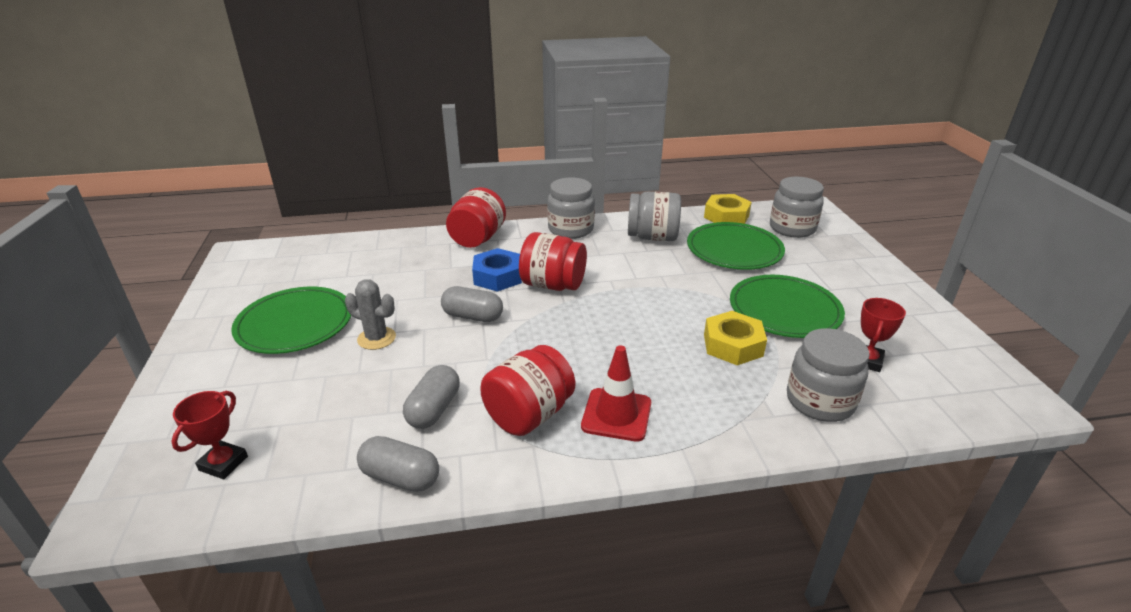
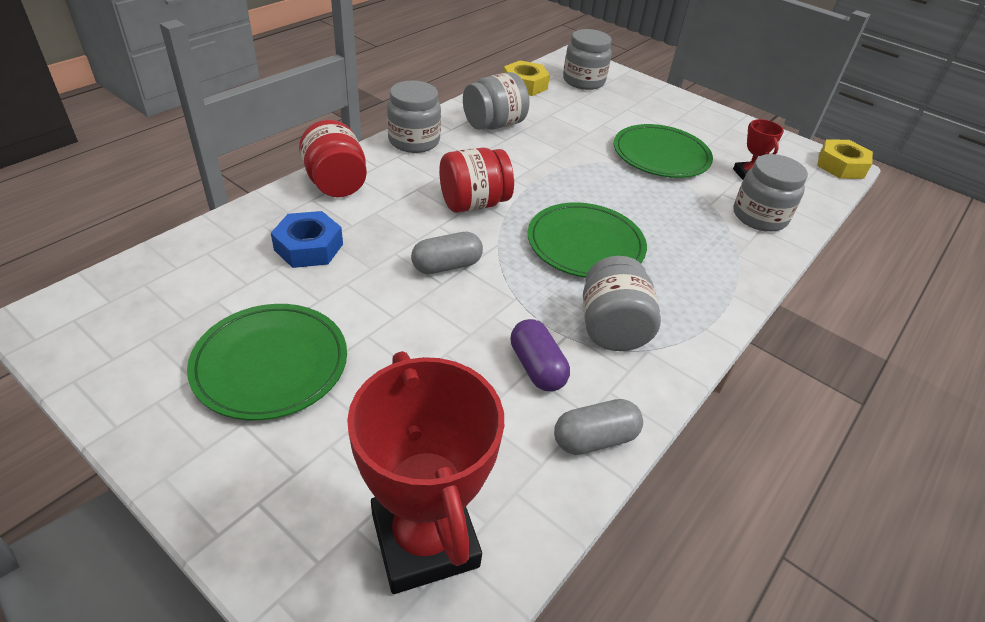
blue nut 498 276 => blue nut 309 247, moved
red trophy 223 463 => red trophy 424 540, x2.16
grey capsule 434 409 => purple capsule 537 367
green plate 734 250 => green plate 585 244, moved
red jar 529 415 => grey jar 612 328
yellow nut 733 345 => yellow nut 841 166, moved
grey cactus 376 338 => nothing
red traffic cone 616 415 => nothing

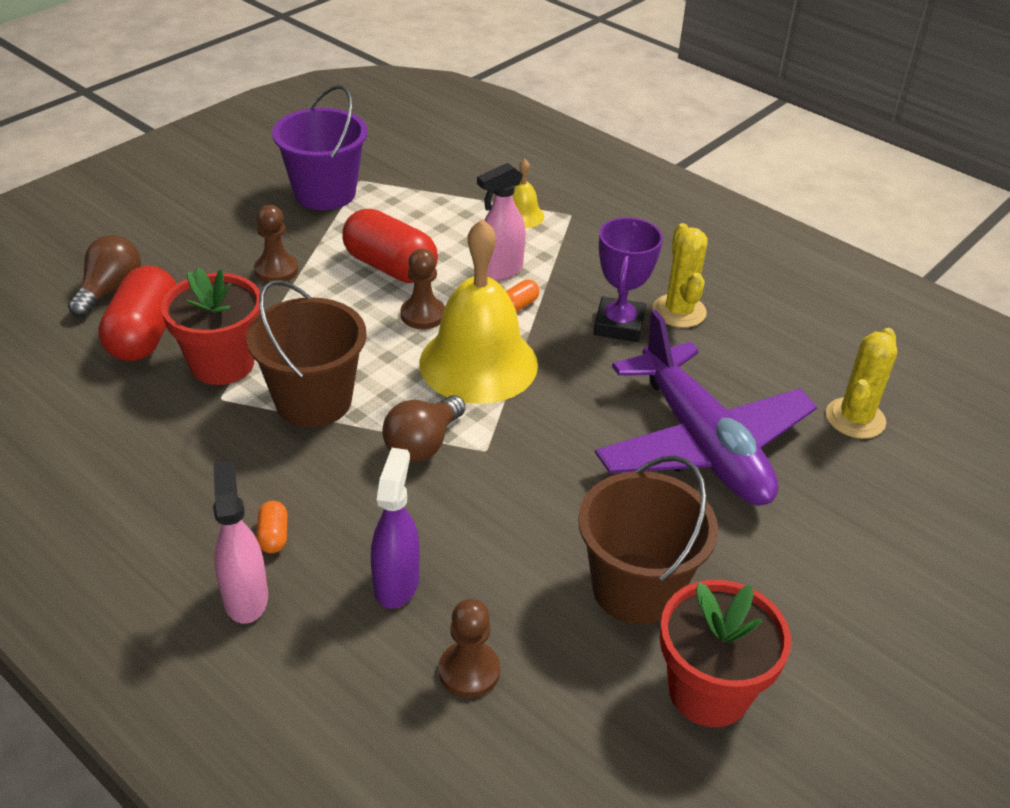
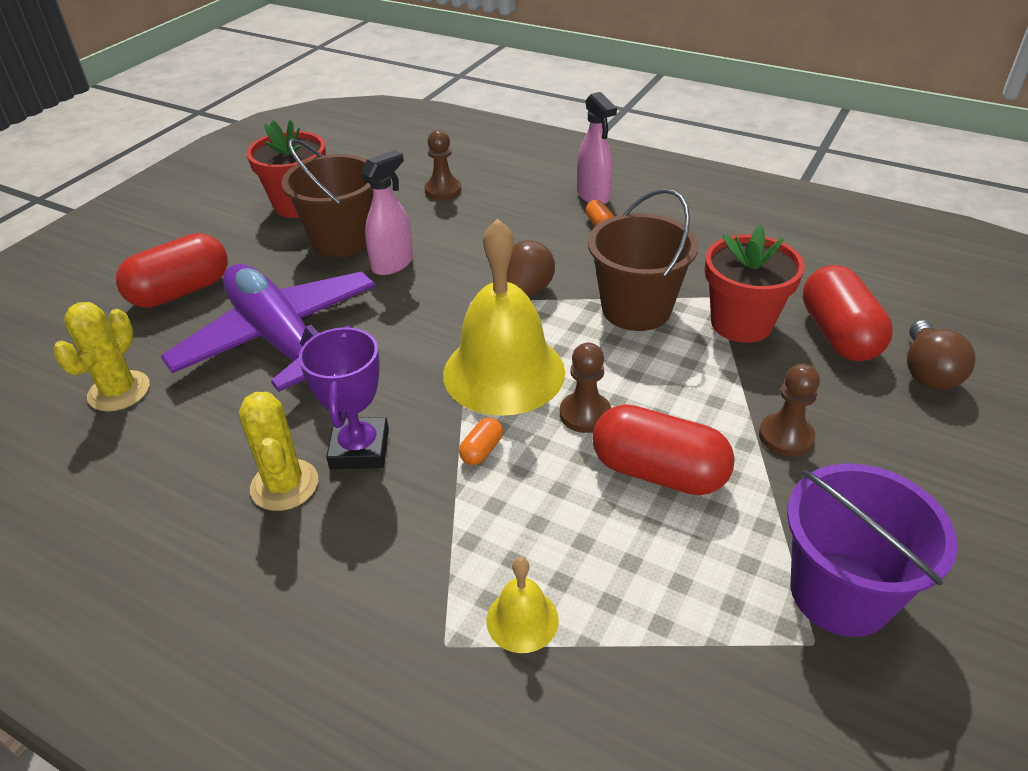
nothing => red capsule 181 291
pink spray bottle 500 271 => pink spray bottle 393 264, moved
purple spray bottle 396 583 => nothing

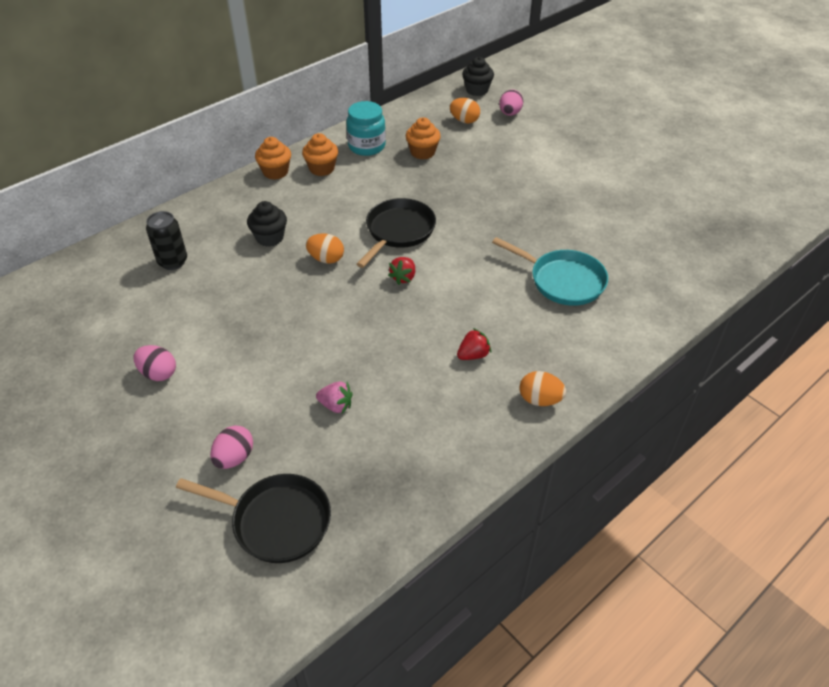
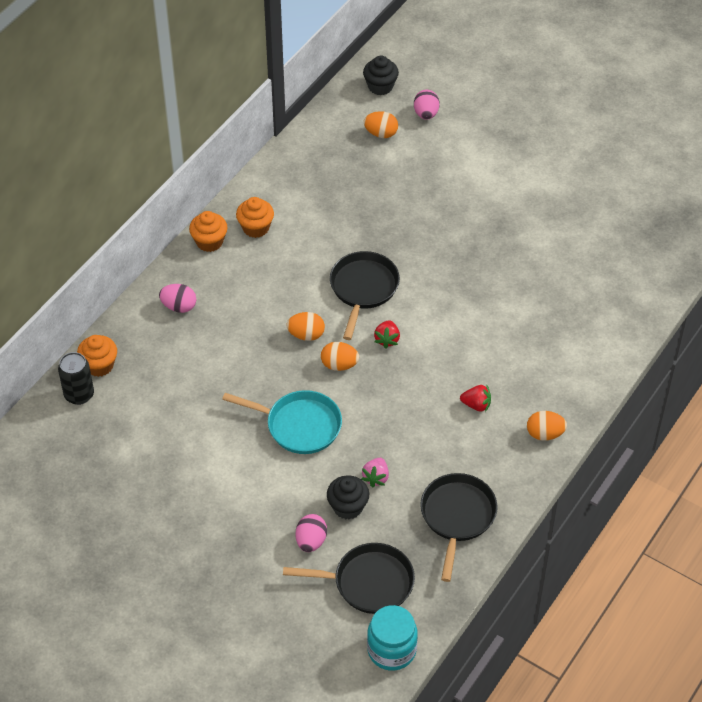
black can 173 262 => black can 79 395, moved
orange cupcake 422 152 => orange cupcake 99 365, moved
pink egg 158 373 => pink egg 179 306, moved
turquoise pan 562 280 => turquoise pan 299 425, moved
nothing => orange egg 339 365
black cupcake 270 237 => black cupcake 348 507, moved
pink strawberry 336 405 => pink strawberry 376 477, 105 degrees clockwise
turquoise jar 367 146 => turquoise jar 391 650, moved
nothing => black pan 457 517
red strawberry 473 355 => red strawberry 476 405, 60 degrees clockwise

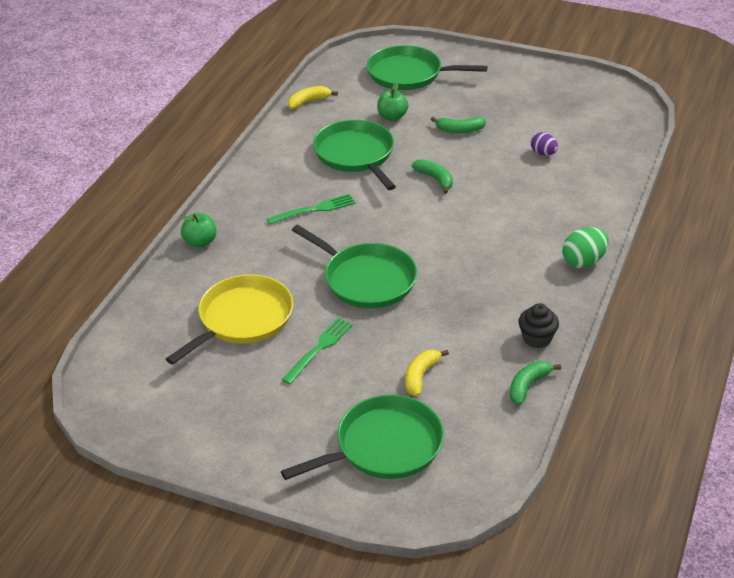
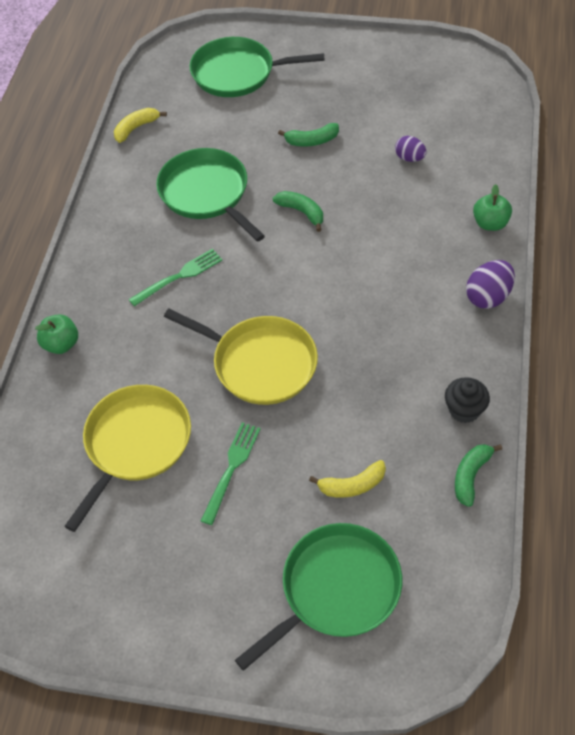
green pan 366 279 => yellow pan 260 363
yellow banana 420 376 => yellow banana 352 485, 120 degrees counterclockwise
green egg 583 261 => purple egg 488 297
green apple 392 117 => green apple 490 223, moved

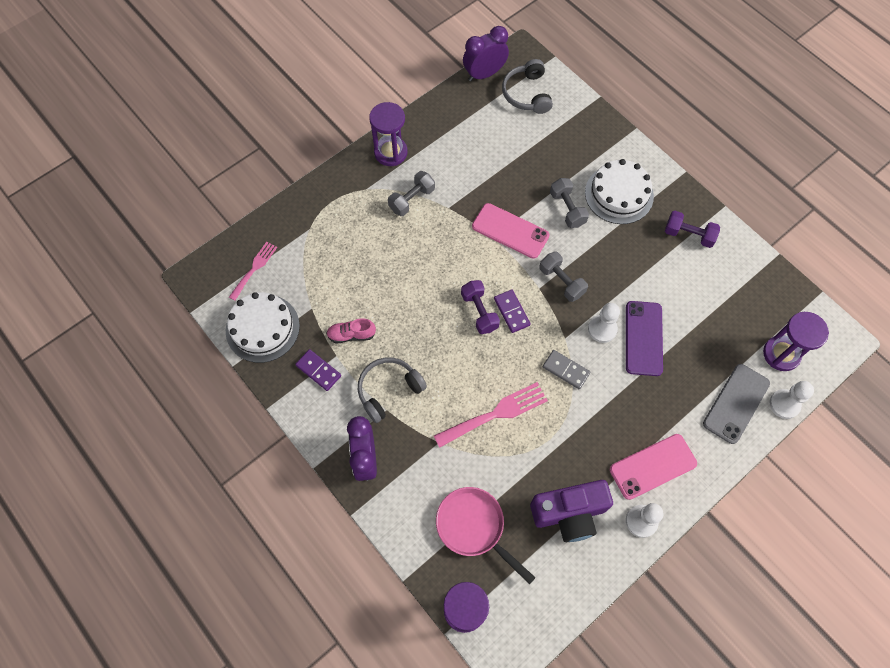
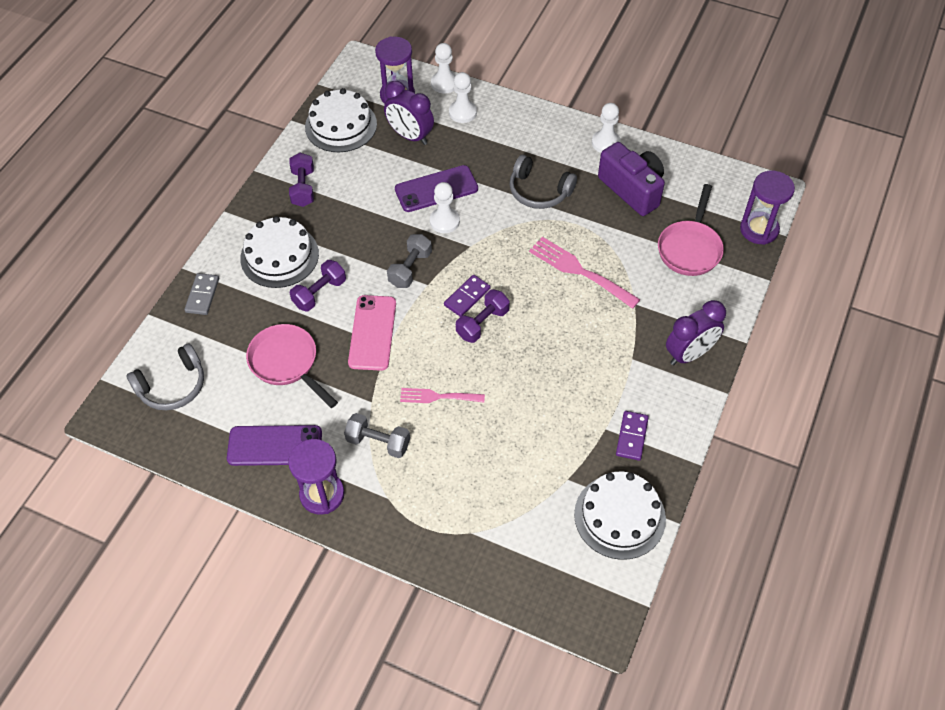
grey domino 566 370 => grey domino 202 295, moved
nothing => purple phone 275 446
nothing => pink pan 287 363
grey dumbbell 567 209 => purple dumbbell 319 293
nothing => white cake 341 125
purple clock 484 74 => purple clock 410 136, moved
pink fork 254 268 => pink fork 438 397, moved
grey phone 736 403 => white pawn 462 112
grey headphones 389 390 => grey headphones 539 191, moved
pink shoe 351 335 => nothing
pink phone 652 466 => nothing

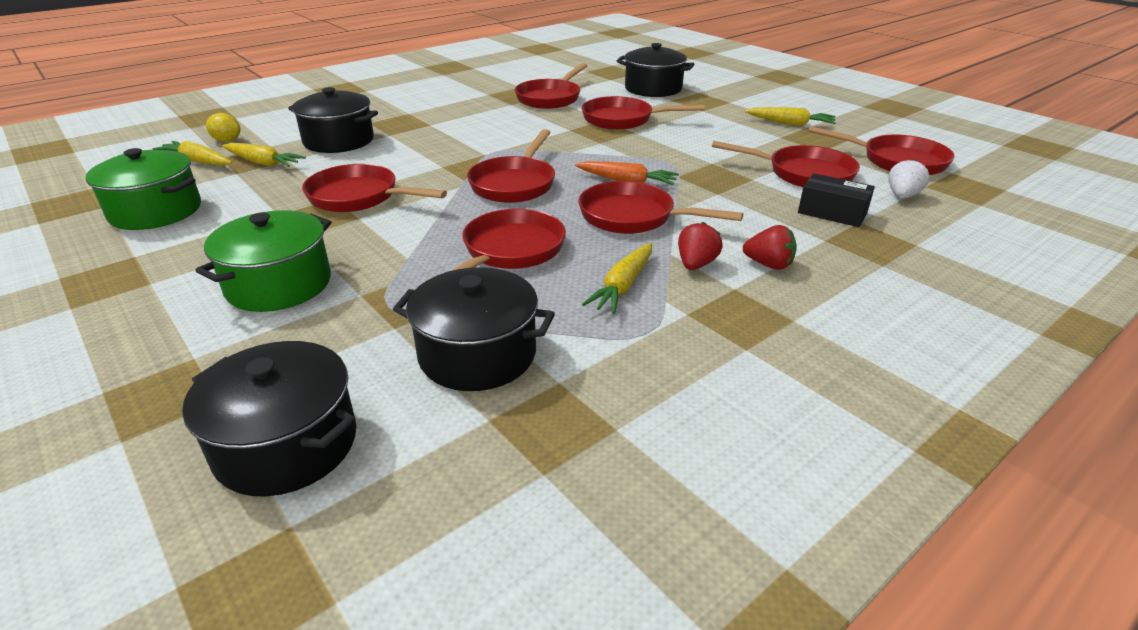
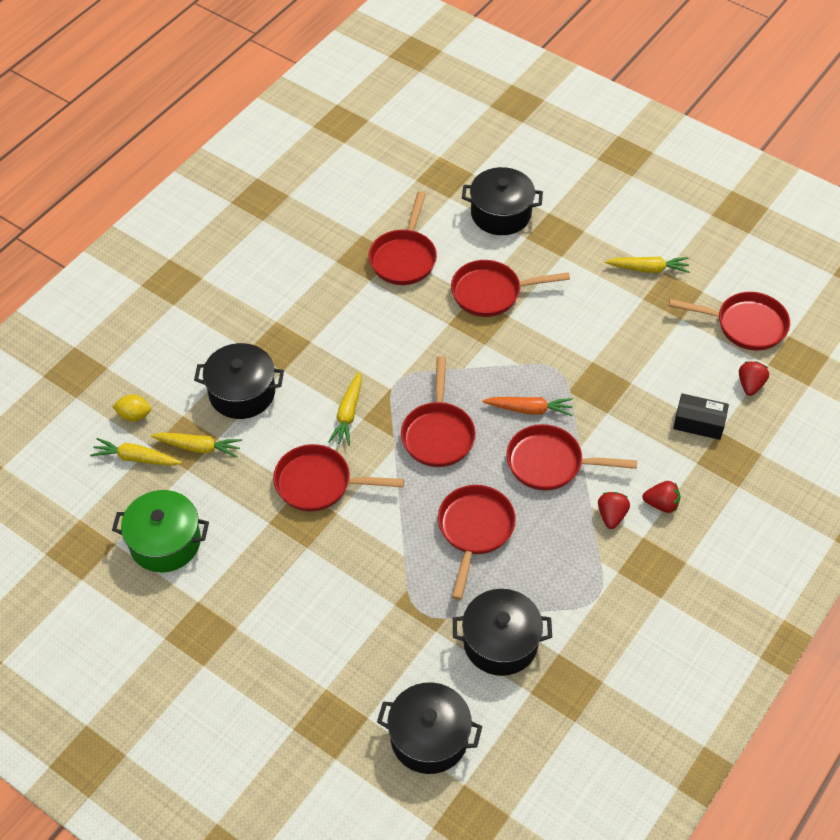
yellow carrot 623 286 => yellow carrot 348 414, moved
white strawberry 902 196 => red strawberry 750 385
green pot 279 285 => nothing
red pan 803 174 => nothing

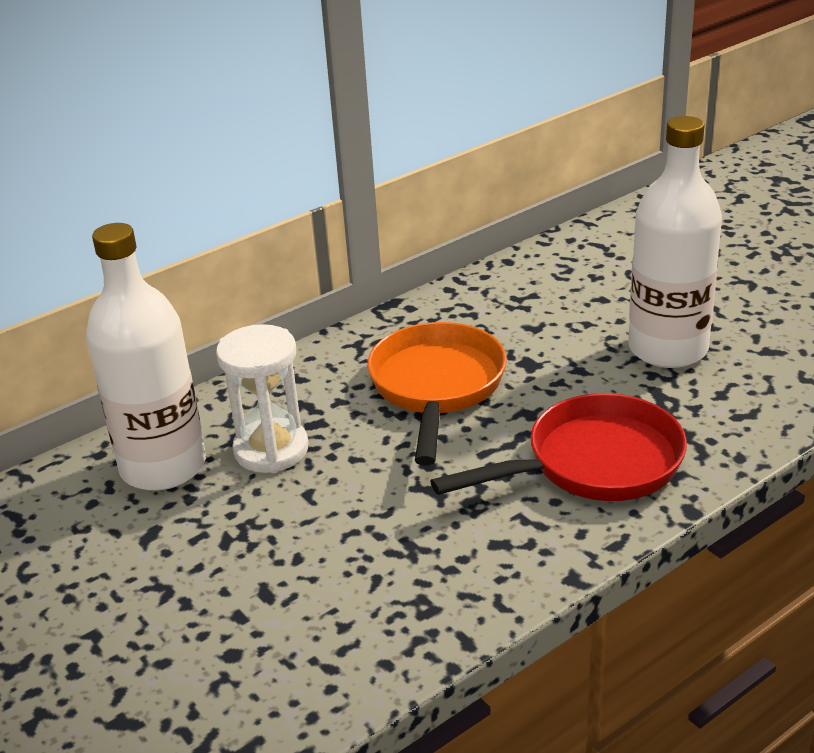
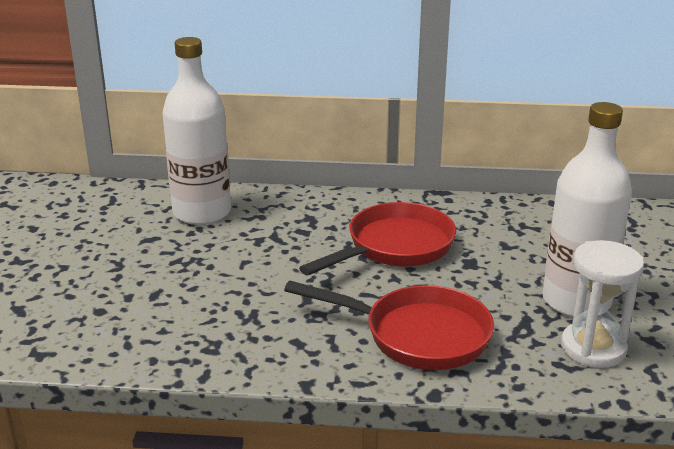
orange pan 436 387 => red pan 394 247
white hourglass 271 450 => white hourglass 593 348, moved

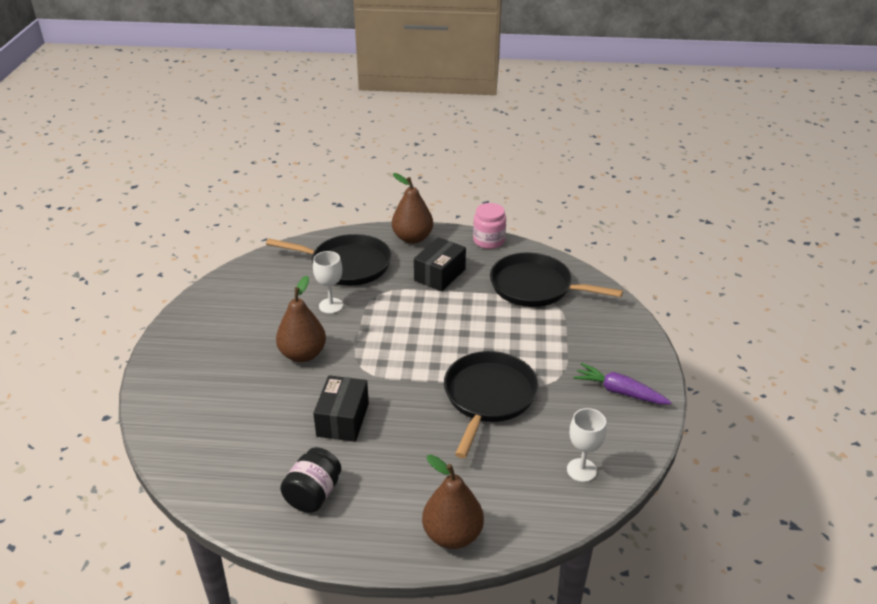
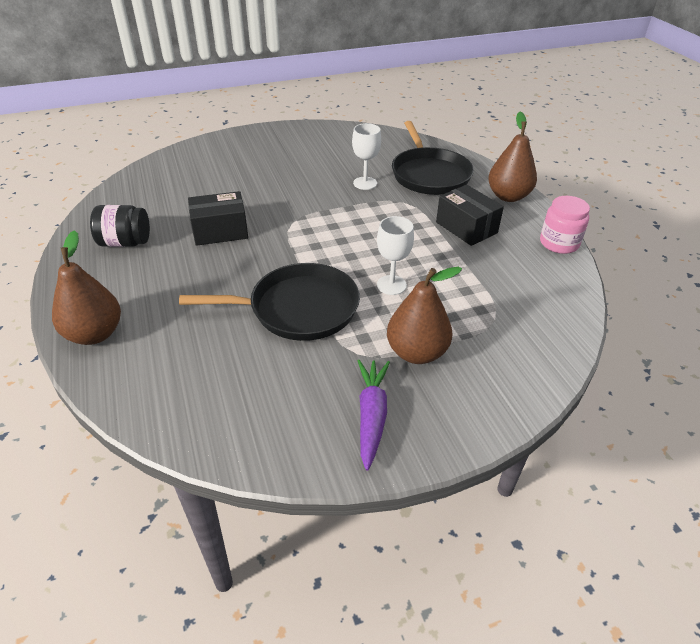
white goblet 581 470 => white goblet 391 285, moved
brown pear 303 354 => brown pear 416 352, moved
black box 440 275 => black box 466 227, 45 degrees clockwise
black pan 535 287 => nothing

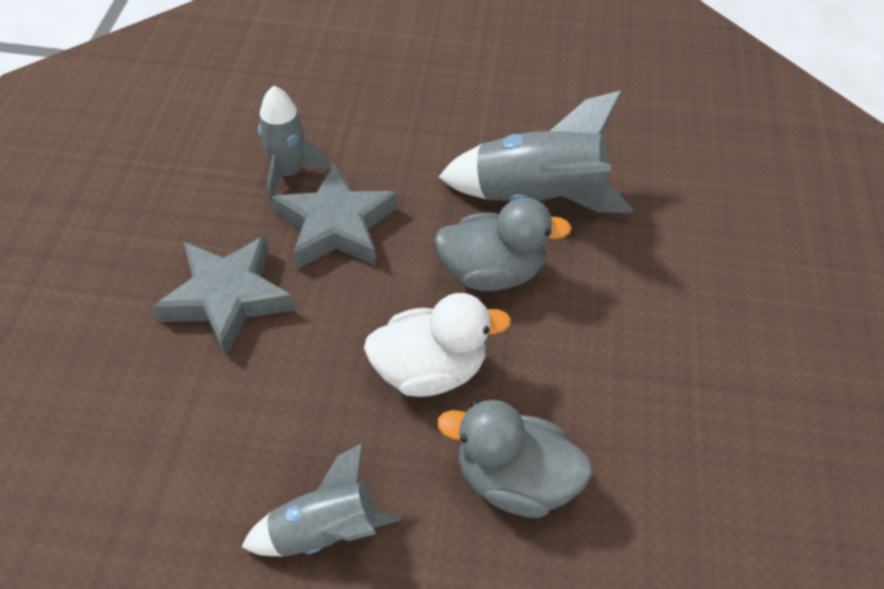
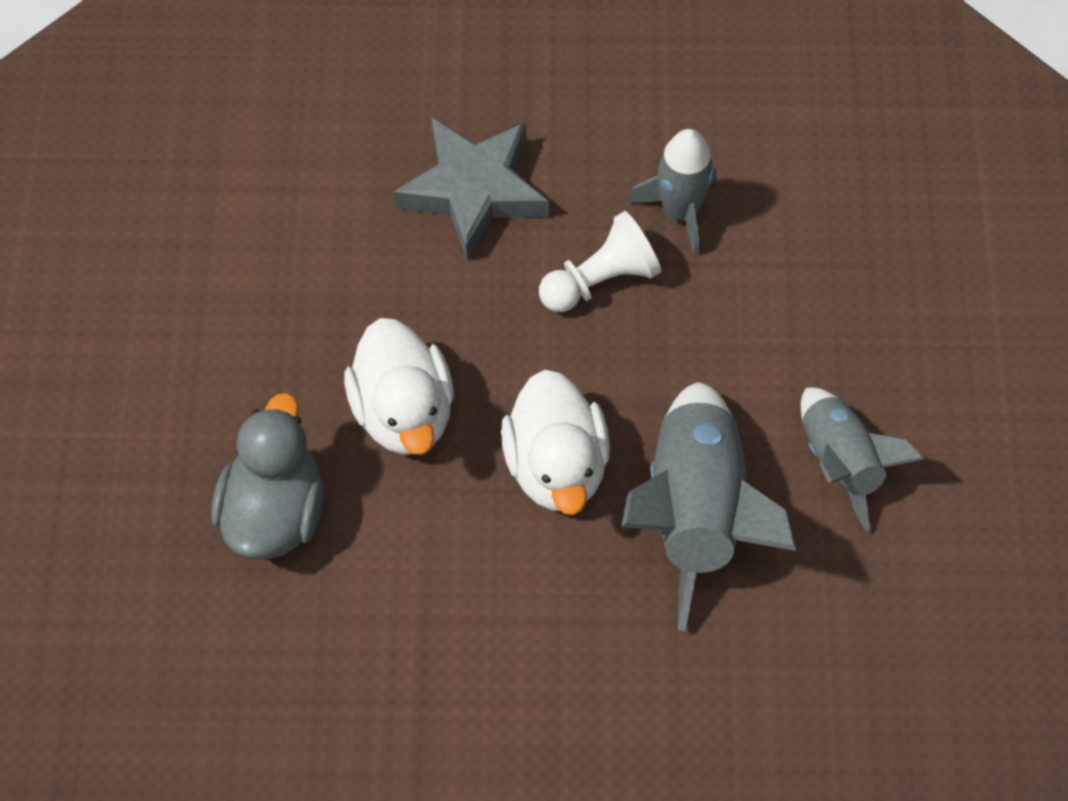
grey duck 491 272 => white duck 556 465
grey star 336 226 => white pawn 600 280
grey rocket 324 531 => grey rocket 839 462, moved

